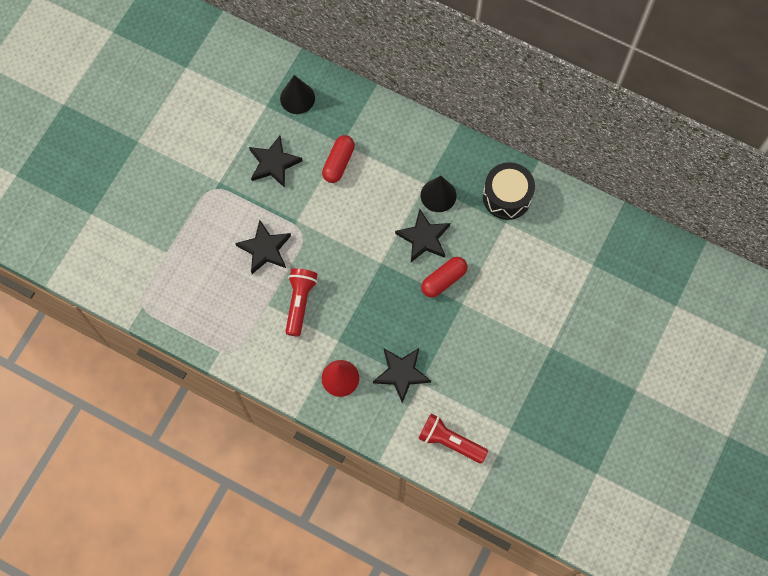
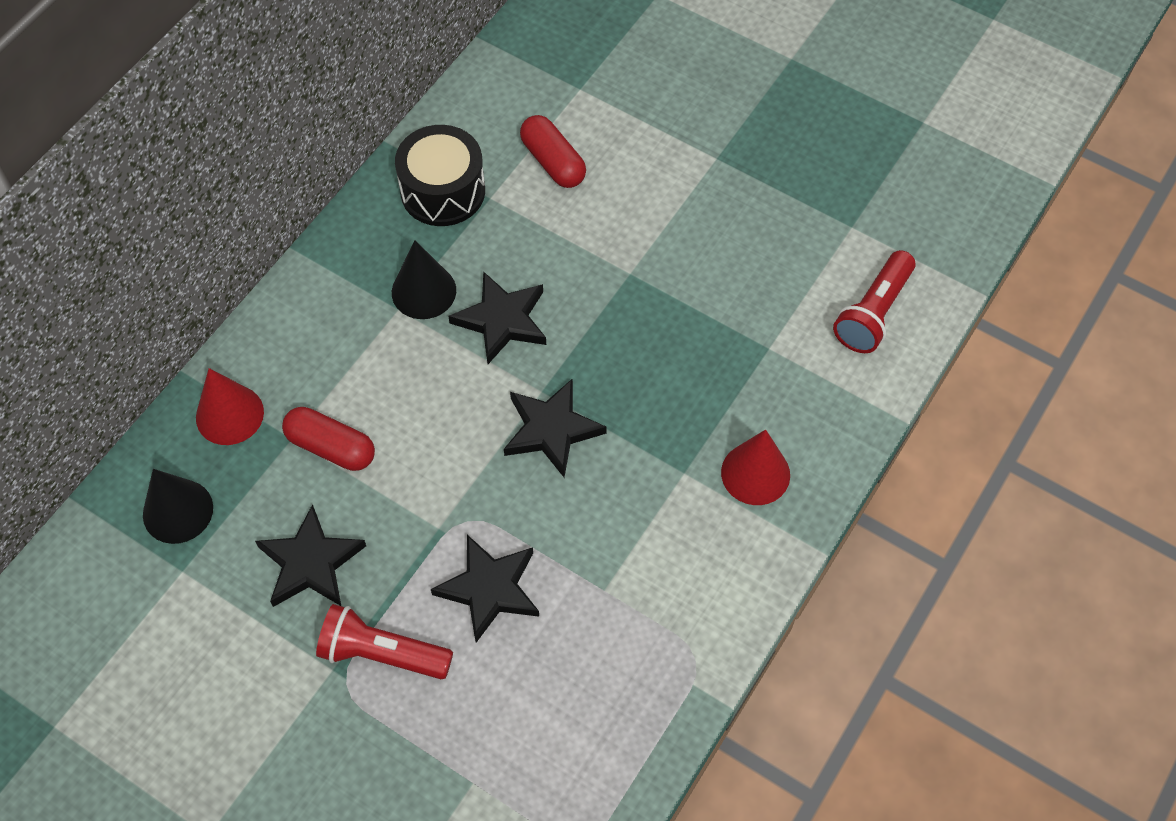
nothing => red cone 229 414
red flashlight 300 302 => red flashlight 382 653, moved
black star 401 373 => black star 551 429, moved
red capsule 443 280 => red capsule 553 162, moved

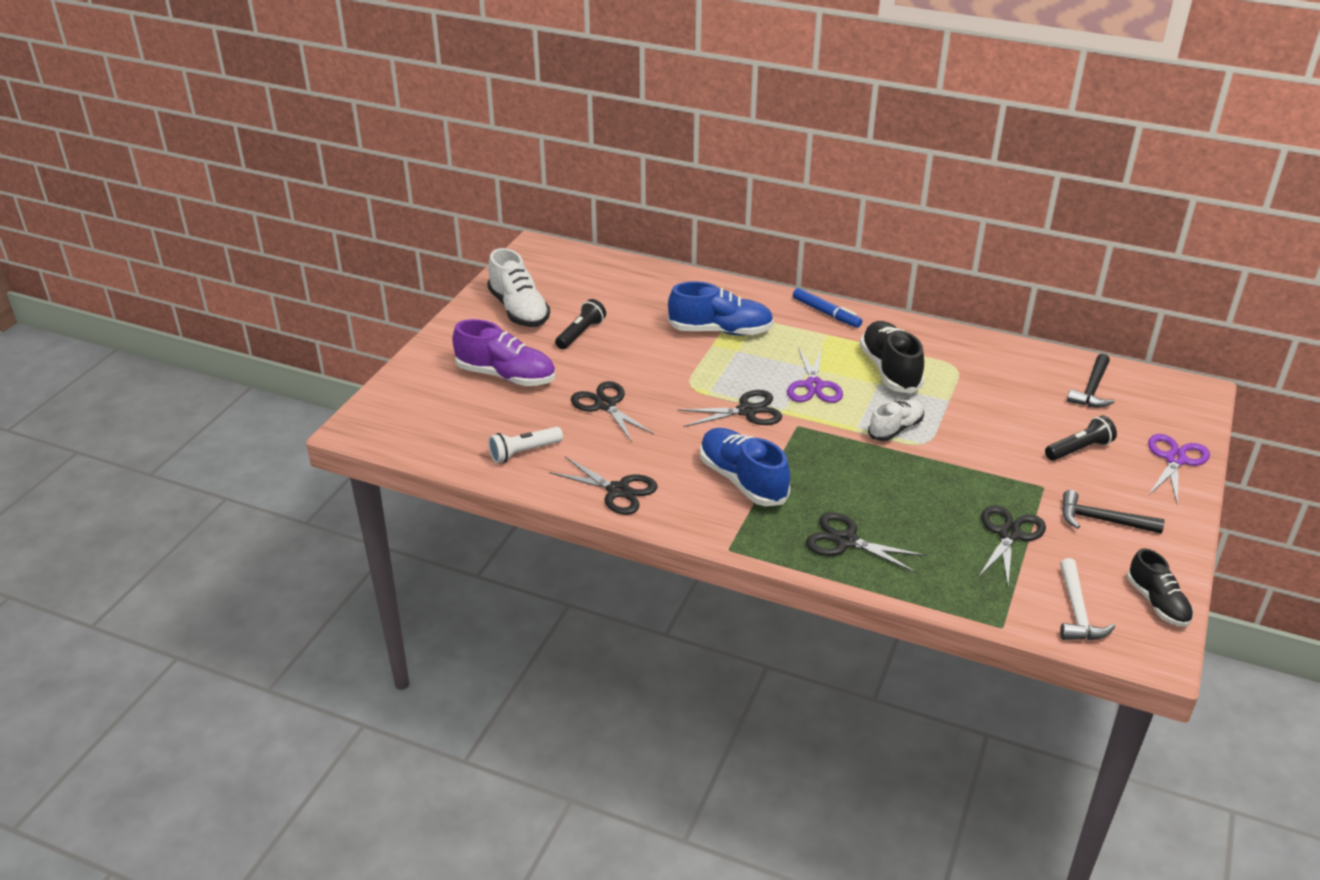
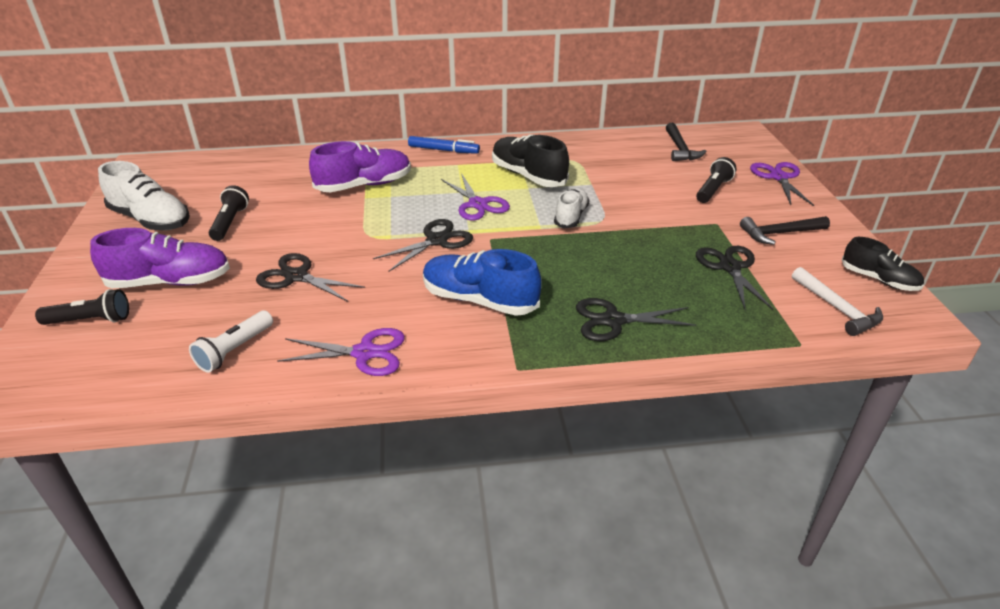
nothing => black flashlight 90 320
black scissors 618 491 => purple scissors 364 353
blue shoe 720 331 => purple shoe 364 185

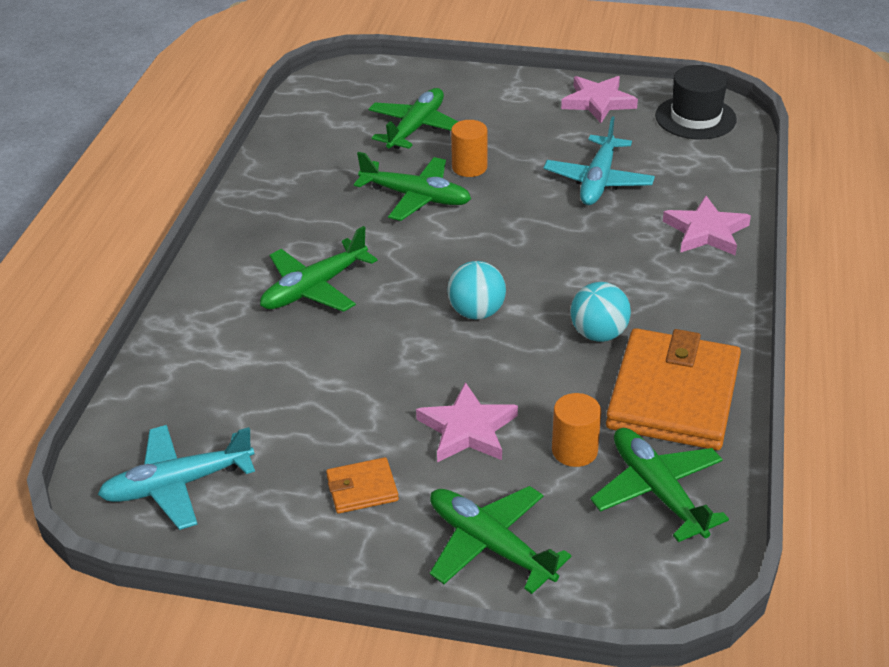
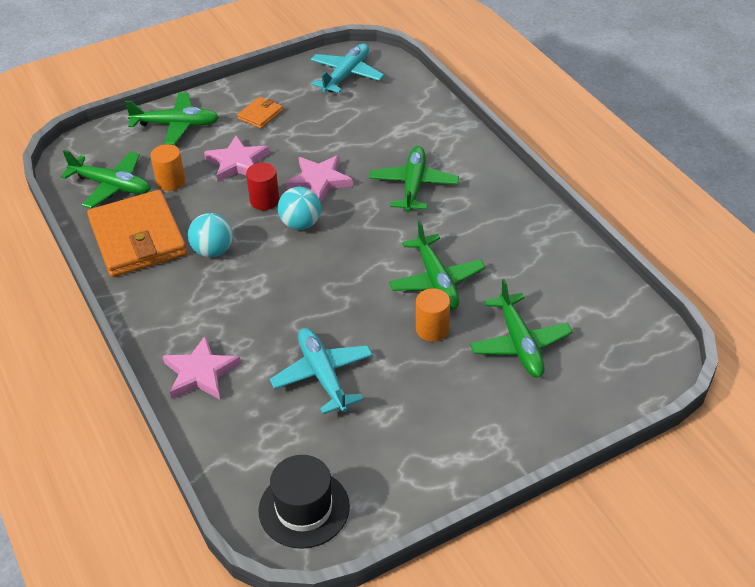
nothing => red cylinder 264 201
pink star 598 102 => pink star 319 181, moved
green plane 416 197 => green plane 436 281, 90 degrees counterclockwise

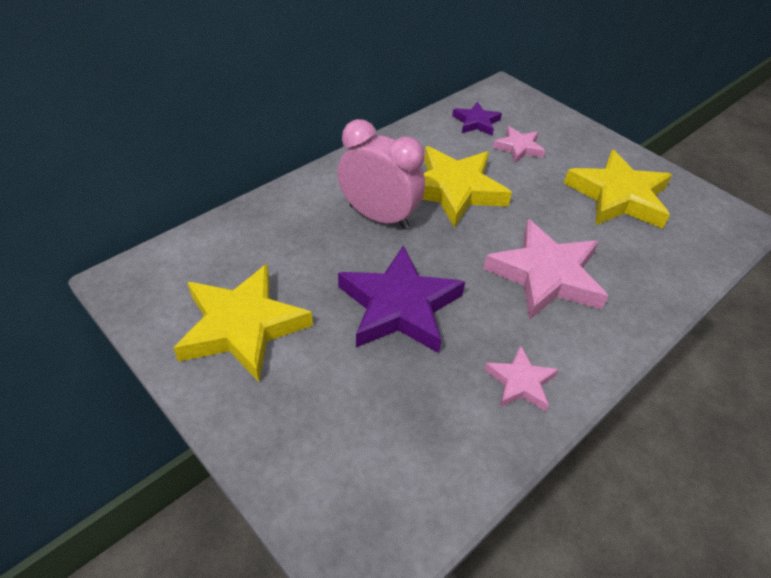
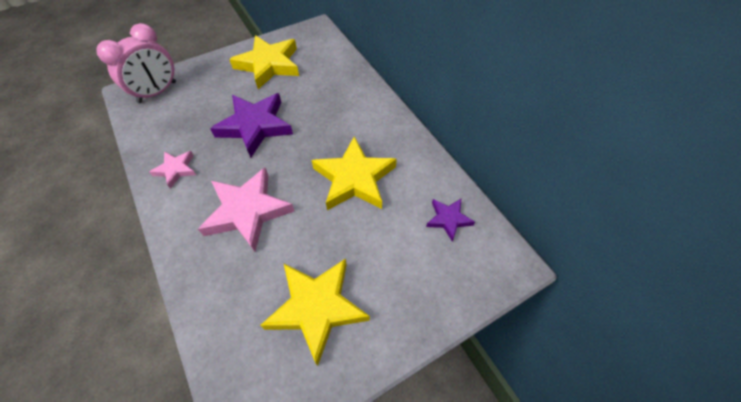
pink clock 379 217 => pink clock 157 92, moved
pink star 518 148 => nothing

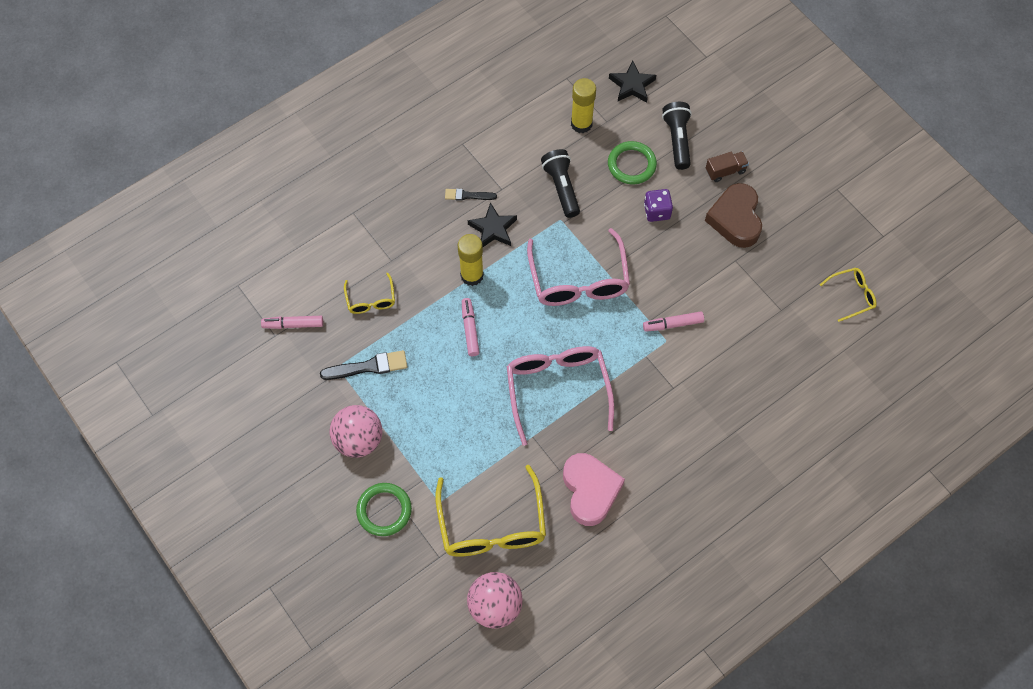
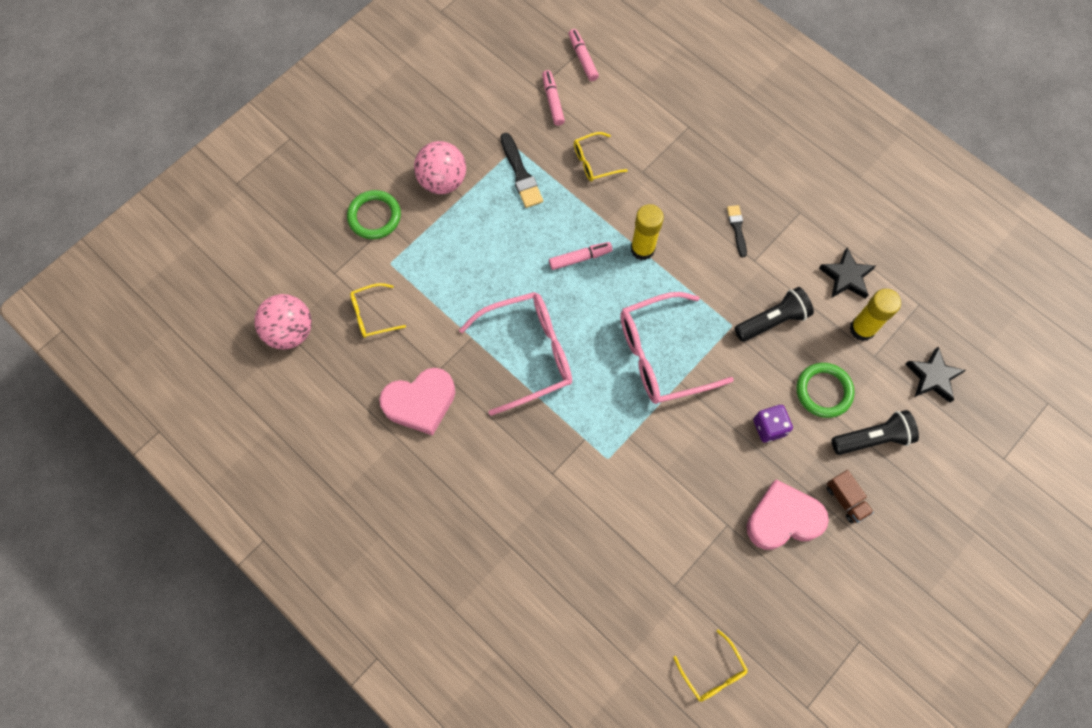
yellow glasses 492 524 => yellow glasses 373 314, x0.50
pink marker 673 324 => pink marker 582 58, moved
brown heart 735 219 => pink heart 783 519
black star 493 229 => black star 846 277, moved

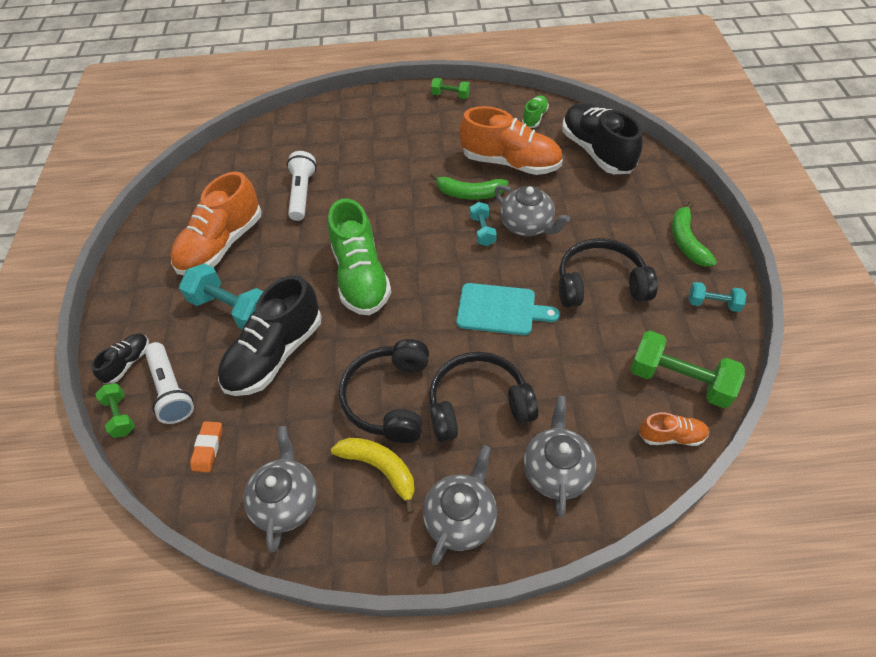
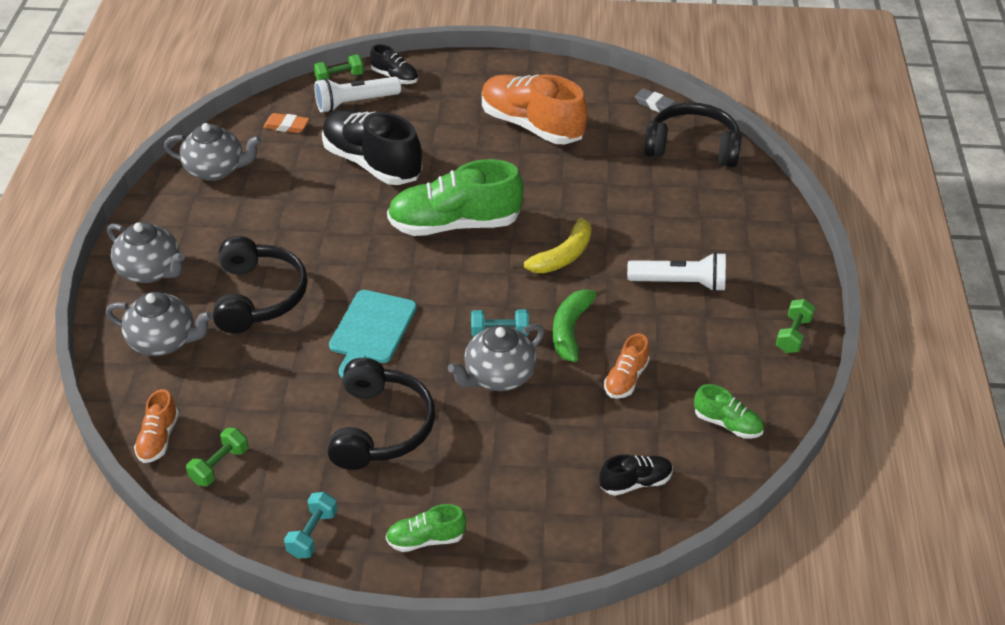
green dumbbell 679 380 => green dumbbell 220 466, x0.55
green banana 686 241 => green shoe 426 539
yellow banana 380 468 => yellow banana 562 256, moved
black shoe 596 151 => black shoe 635 482, x0.48
orange shoe 510 163 => orange shoe 626 379, x0.48
white flashlight 302 193 => white flashlight 680 283, moved
nothing => grey eraser 656 105
black headphones 389 398 => black headphones 692 147, moved
turquoise dumbbell 232 309 => nothing

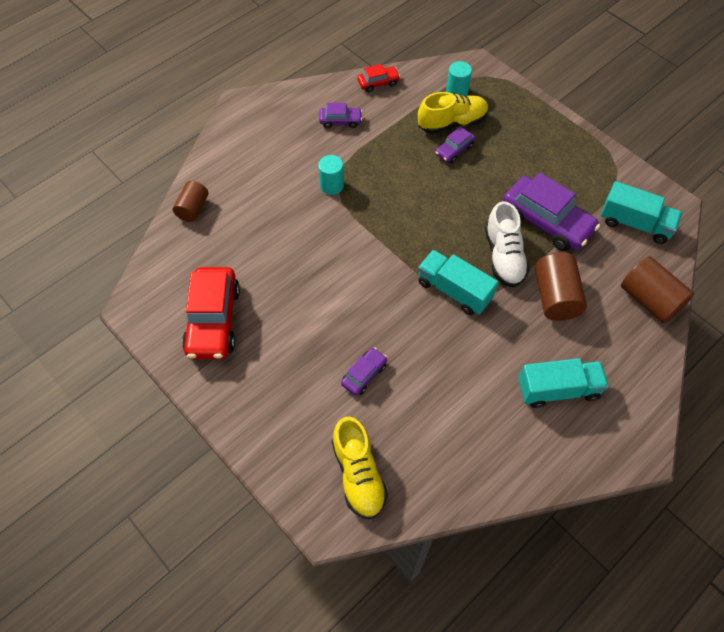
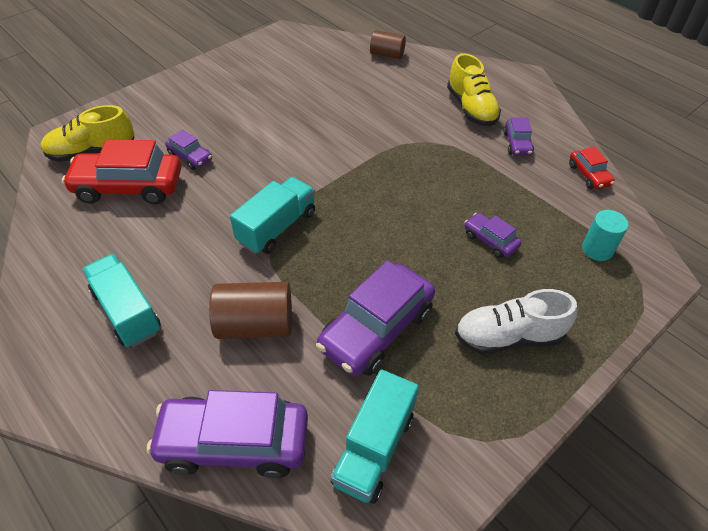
red car 213 320 => red car 129 187, moved
turquoise truck 558 390 => turquoise truck 127 311, 150 degrees clockwise
brown cylinder 649 300 => purple car 234 443
yellow shoe 452 123 => yellow shoe 471 108, moved
white shoe 504 256 => white shoe 508 337, moved
turquoise cylinder 332 185 => nothing

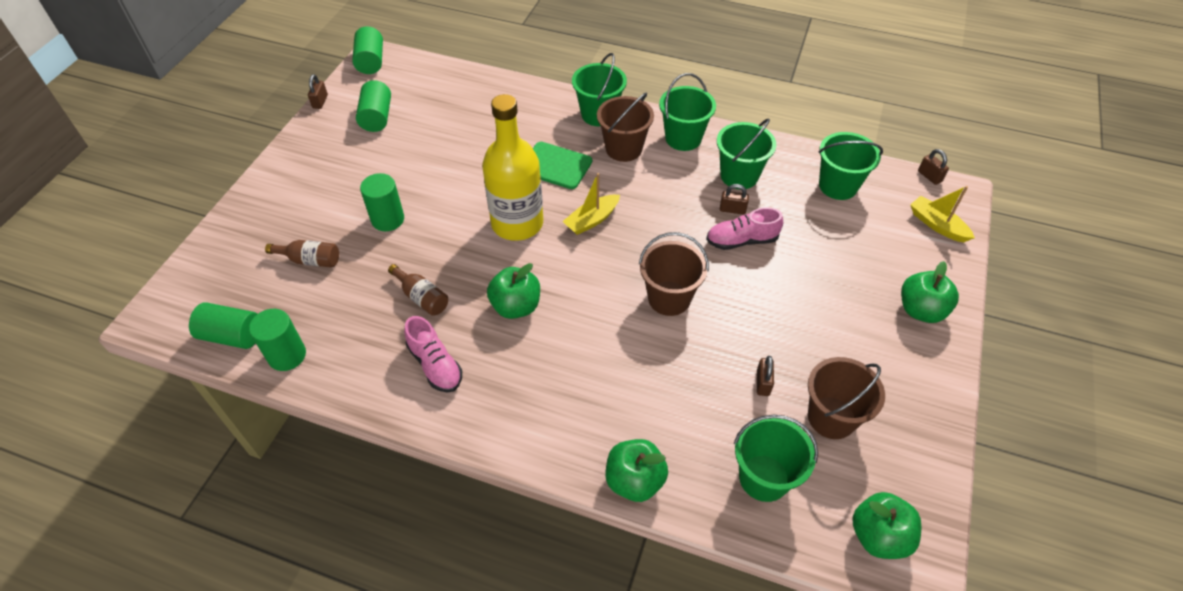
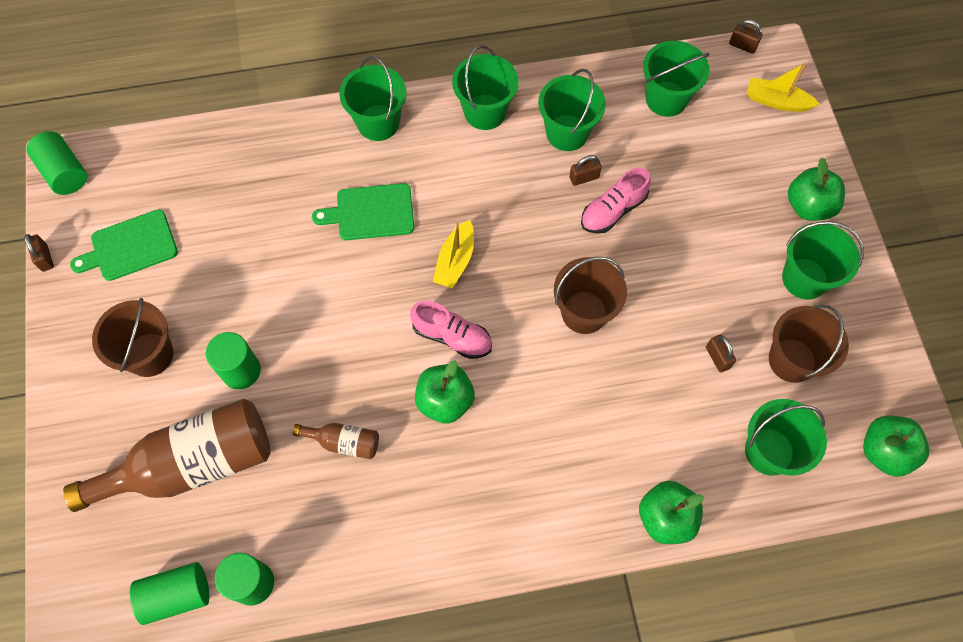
brown bottle 310 260 => brown bottle 193 464, x2.26
green cylinder 377 117 => green cutting board 130 246
brown bucket 623 149 => brown bucket 149 354, moved
pink shoe 435 365 => pink shoe 452 336, moved
nothing => green bucket 804 278
yellow bottle 517 223 => nothing

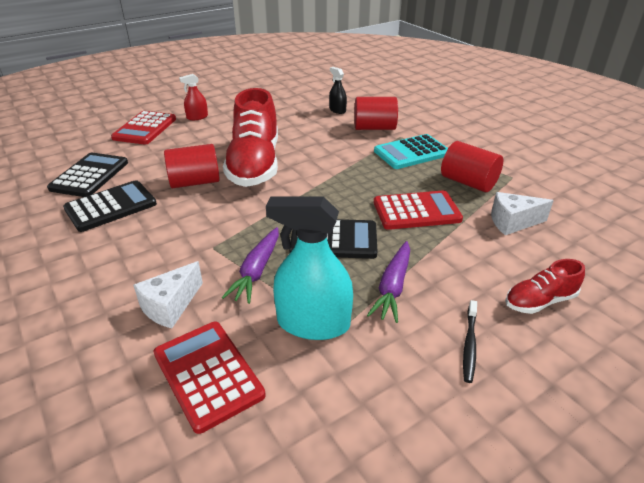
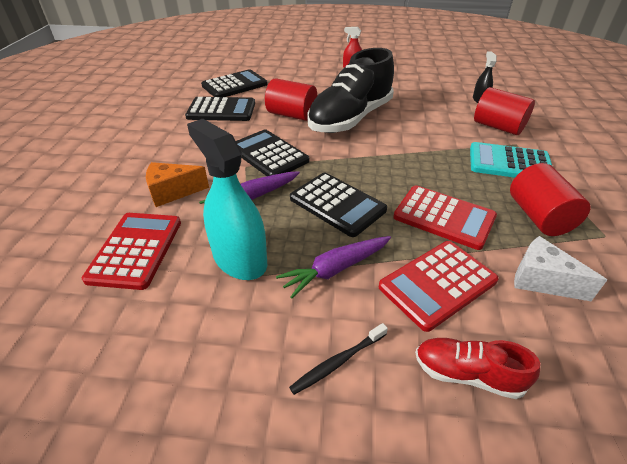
white cheese 170 306 => orange cheese 172 192
nothing => black calculator 269 155
red shoe 254 164 => black shoe 350 119
red calculator 145 128 => red calculator 437 284, moved

